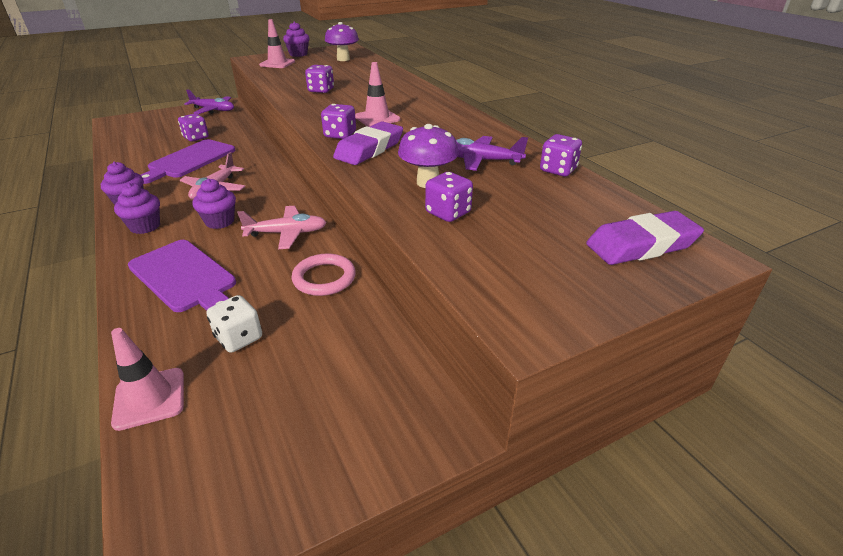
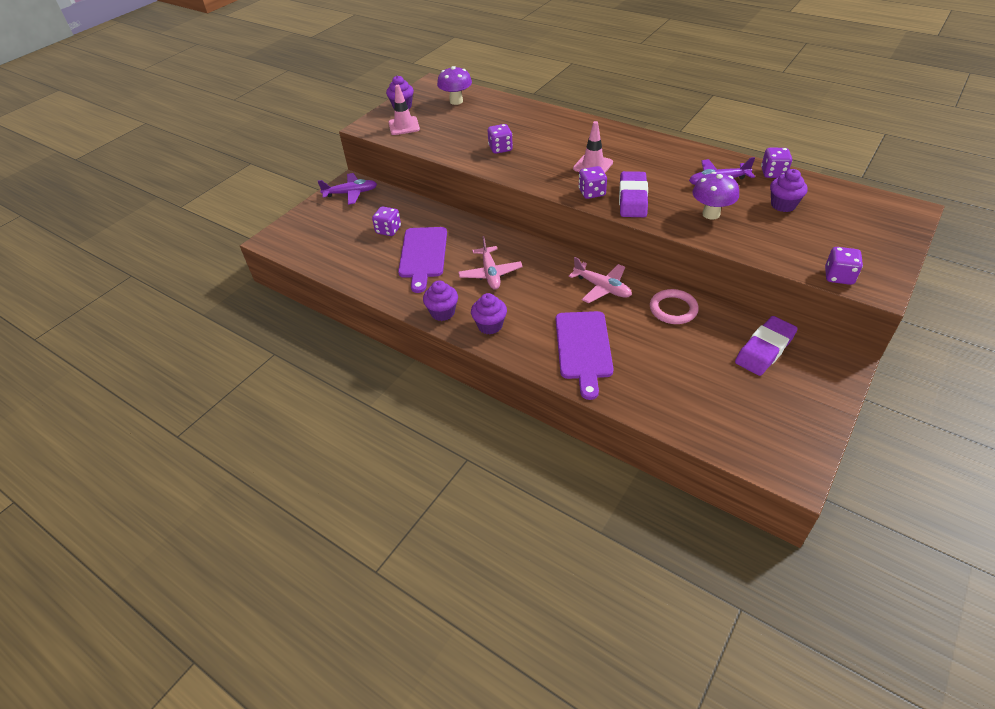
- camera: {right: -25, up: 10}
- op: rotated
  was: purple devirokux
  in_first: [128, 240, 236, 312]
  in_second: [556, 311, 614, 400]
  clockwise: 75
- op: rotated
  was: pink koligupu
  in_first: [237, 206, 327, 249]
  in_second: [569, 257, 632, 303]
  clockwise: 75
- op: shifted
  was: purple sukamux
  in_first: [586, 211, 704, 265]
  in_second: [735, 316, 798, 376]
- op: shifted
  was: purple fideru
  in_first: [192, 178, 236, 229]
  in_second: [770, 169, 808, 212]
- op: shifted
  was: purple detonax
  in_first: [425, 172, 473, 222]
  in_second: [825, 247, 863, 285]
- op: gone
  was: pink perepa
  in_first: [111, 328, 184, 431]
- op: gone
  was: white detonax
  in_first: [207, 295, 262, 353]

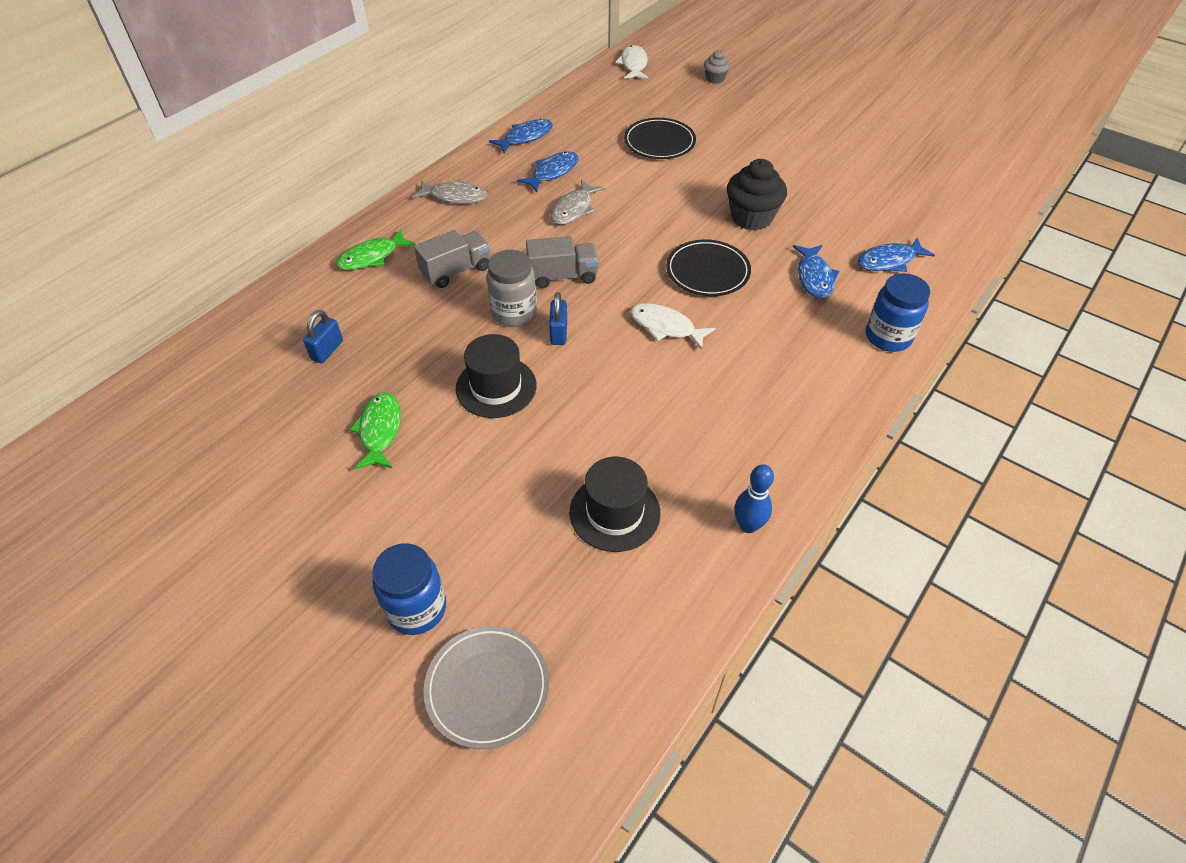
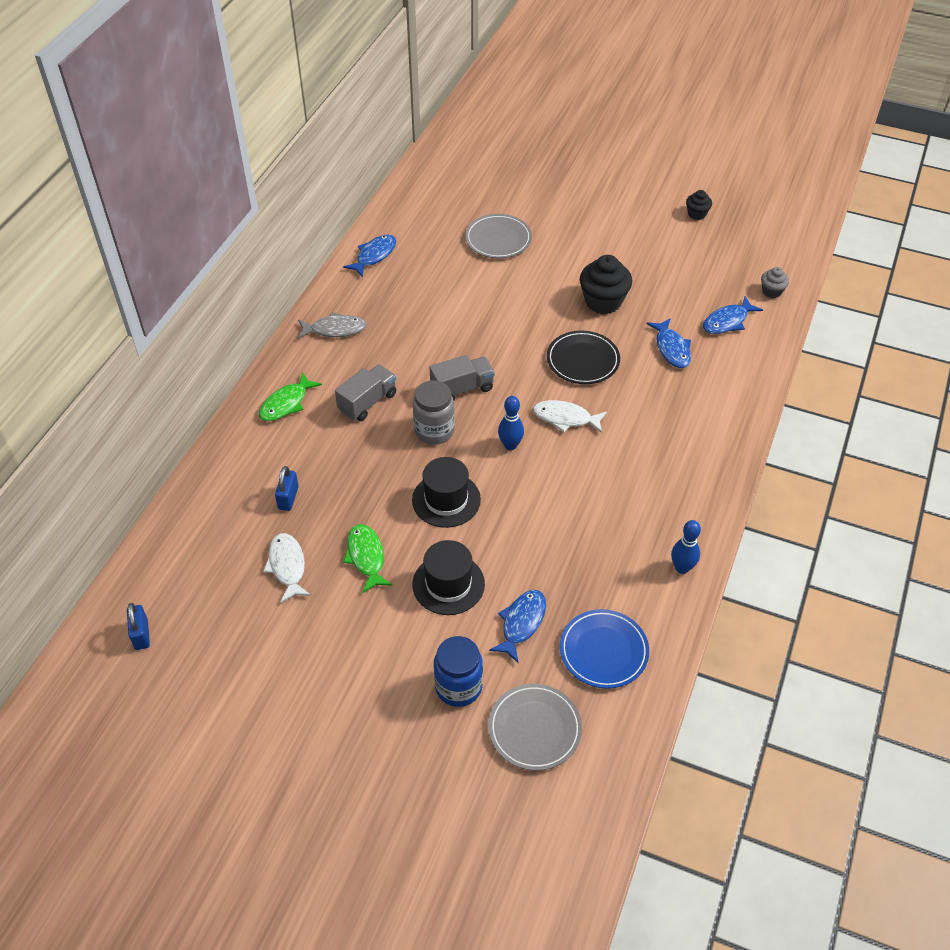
- camera: {right: -15, up: 0}
- op: shifted
  was: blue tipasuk
  in_first: [549, 292, 567, 345]
  in_second: [127, 603, 150, 650]
- op: shifted
  was: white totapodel
  in_first: [616, 45, 648, 79]
  in_second: [263, 533, 311, 603]
- op: shifted
  was: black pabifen
  in_first: [570, 457, 661, 552]
  in_second: [412, 540, 485, 615]
- op: repainted
  was: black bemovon
  now: grey bemovon
  in_first: [624, 118, 696, 159]
  in_second: [465, 214, 532, 258]
- op: shifted
  was: blue totapodel
  in_first: [517, 151, 578, 192]
  in_second: [489, 590, 546, 663]
- op: new
  now: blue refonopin
  in_second: [498, 396, 524, 450]
- op: new
  now: blue bemovon
  in_second: [560, 609, 649, 689]
- op: new
  now: black fideru
  in_second: [686, 190, 712, 220]
- op: shifted
  was: grey fideru
  in_first: [704, 50, 730, 84]
  in_second: [761, 267, 789, 298]
- op: gone
  was: grey totapodel
  in_first: [551, 180, 605, 225]
- op: gone
  was: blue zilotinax
  in_first: [866, 273, 930, 352]

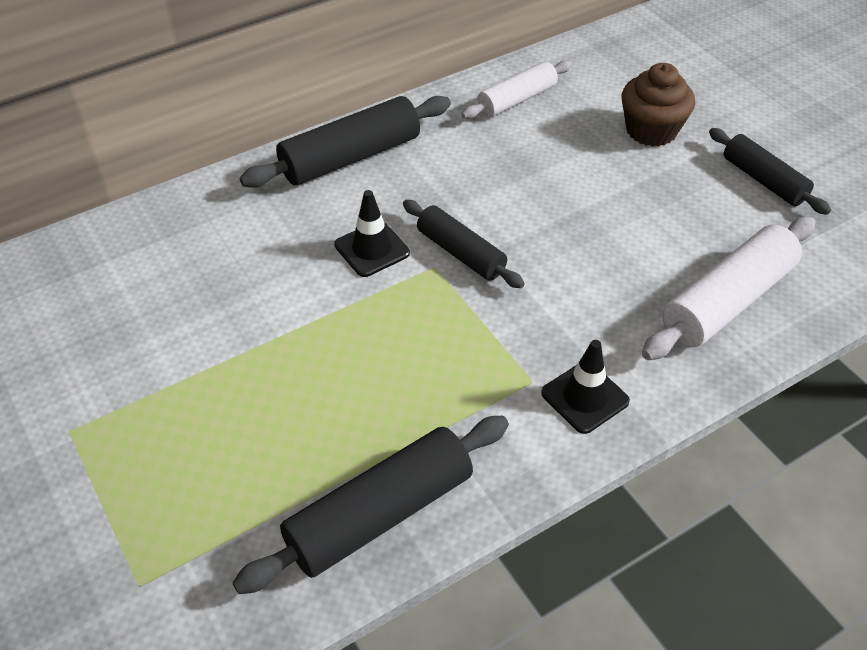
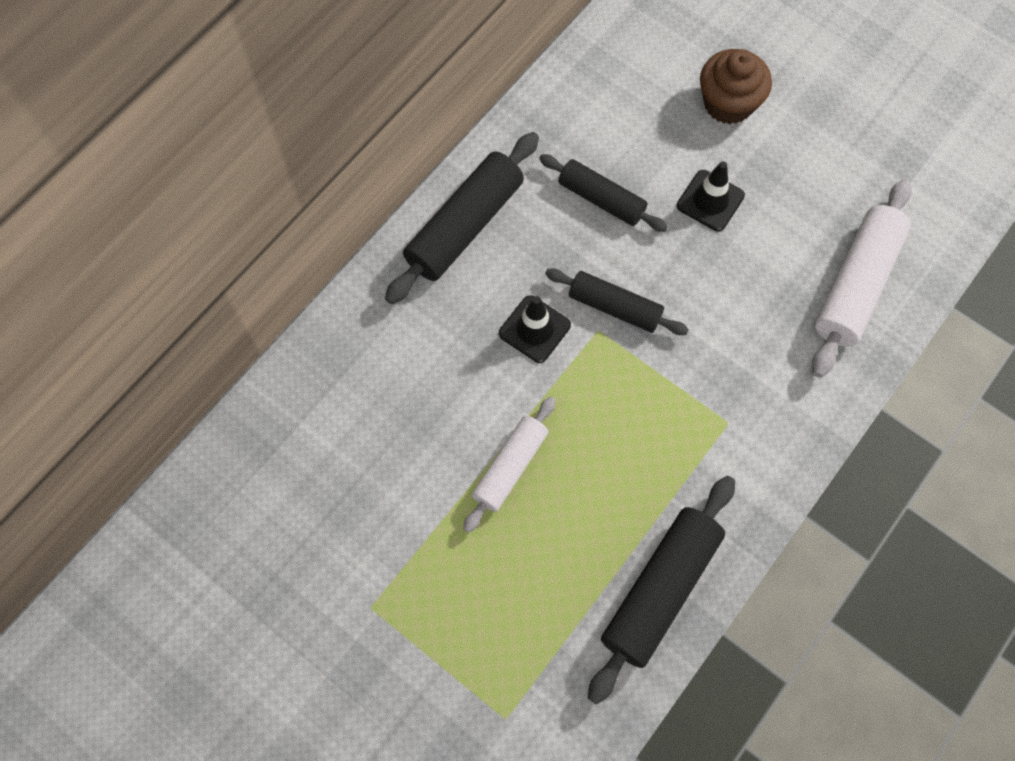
- camera: {right: -20, up: 20}
- op: shifted
  was: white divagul
  in_first: [461, 60, 572, 119]
  in_second: [463, 397, 556, 533]
- op: shifted
  was: black divagul
  in_first: [709, 128, 831, 215]
  in_second: [539, 154, 668, 232]
- op: shifted
  was: black perepa
  in_first: [541, 340, 630, 434]
  in_second: [677, 161, 745, 231]

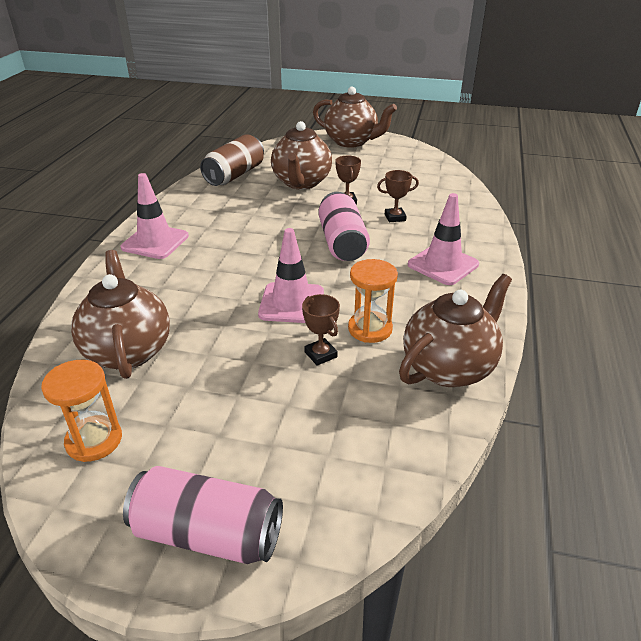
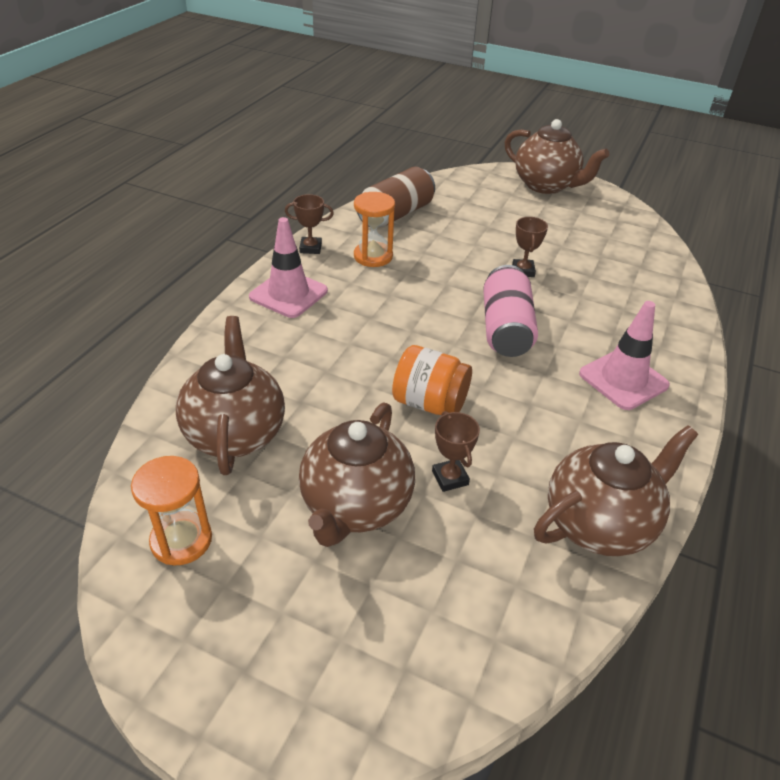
- camera: {right: 10, up: 5}
- op: shifted
  was: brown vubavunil
  in_first: [377, 170, 419, 222]
  in_second: [285, 194, 334, 254]
- op: shifted
  was: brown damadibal
  in_first: [271, 121, 332, 190]
  in_second: [299, 402, 415, 547]
- op: shifted
  was: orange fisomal
  in_first: [348, 259, 398, 343]
  in_second: [354, 192, 395, 267]
- op: swapped
  was: pink perepa
  now: orange zilotinax
  in_first: [258, 228, 324, 323]
  in_second: [392, 345, 472, 415]
- op: gone
  was: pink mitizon
  in_first: [123, 466, 283, 564]

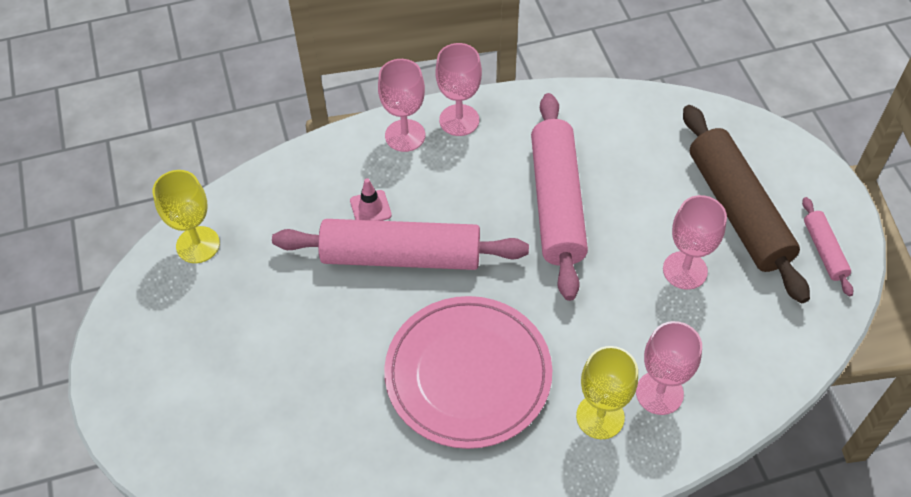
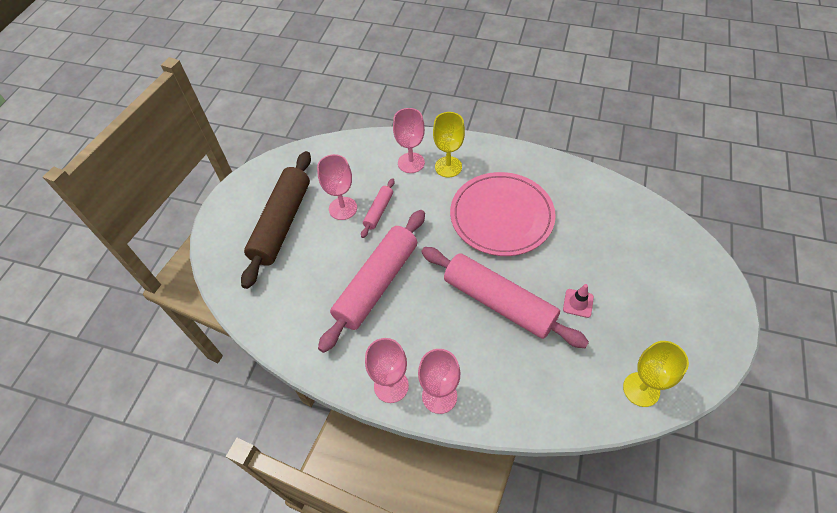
- camera: {right: -145, up: 0}
- op: shifted
  was: pink divagul
  in_first: [802, 197, 853, 296]
  in_second: [361, 178, 395, 238]
- op: shifted
  was: pink perepa
  in_first: [350, 178, 392, 221]
  in_second: [563, 284, 594, 318]

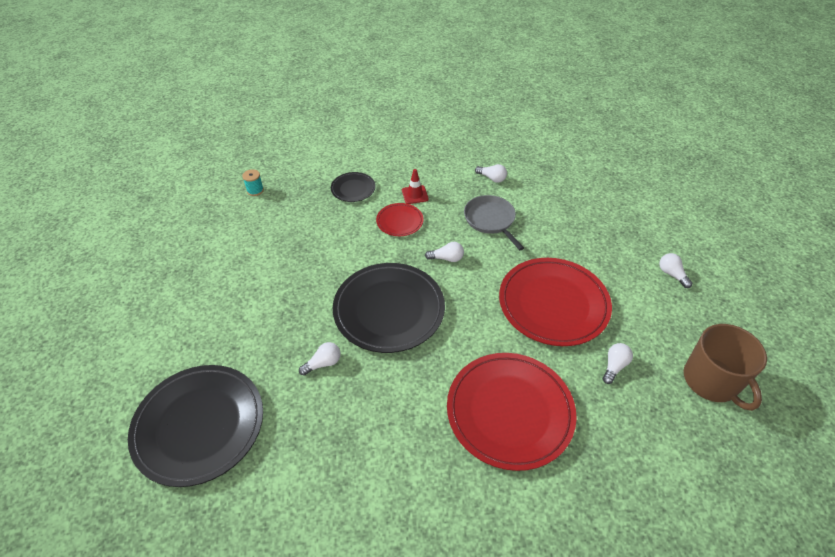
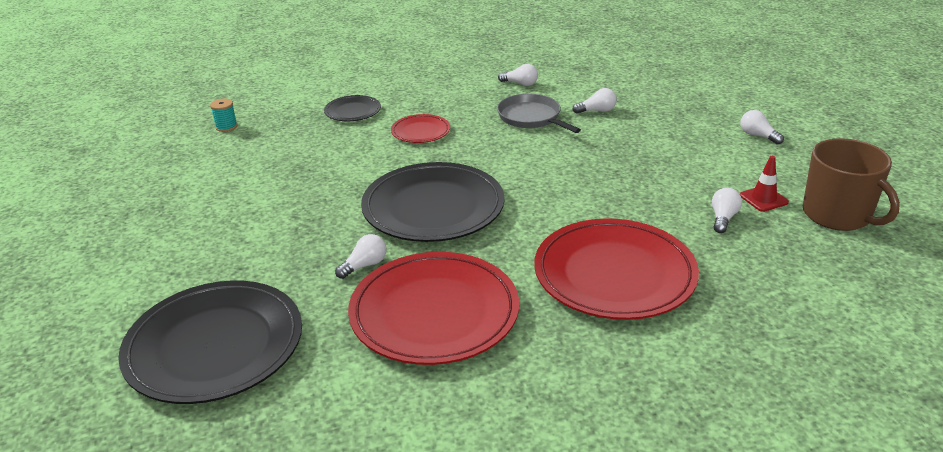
- camera: {right: -10, up: -15}
- op: shifted
  was: red bemovon
  in_first: [499, 258, 612, 346]
  in_second: [348, 252, 519, 365]
- op: shifted
  was: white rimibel
  in_first: [425, 242, 464, 262]
  in_second: [573, 88, 617, 114]
- op: shifted
  was: red perepa
  in_first: [402, 169, 429, 204]
  in_second: [740, 156, 789, 212]

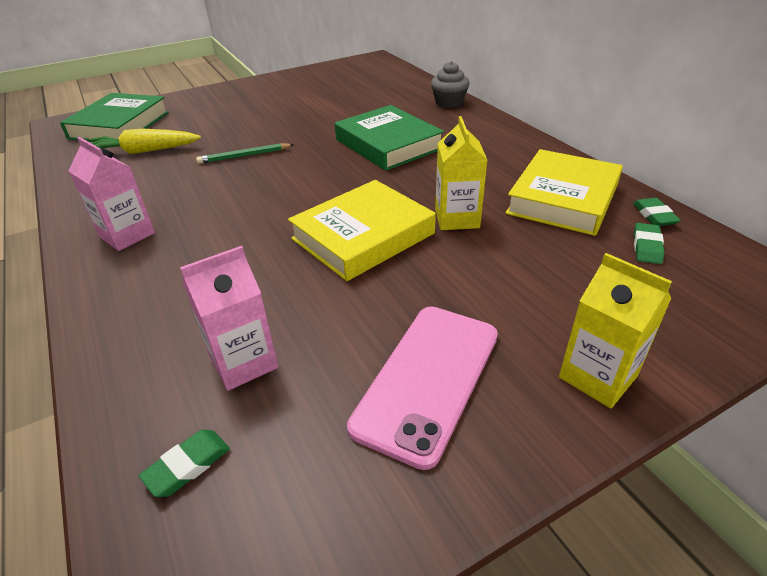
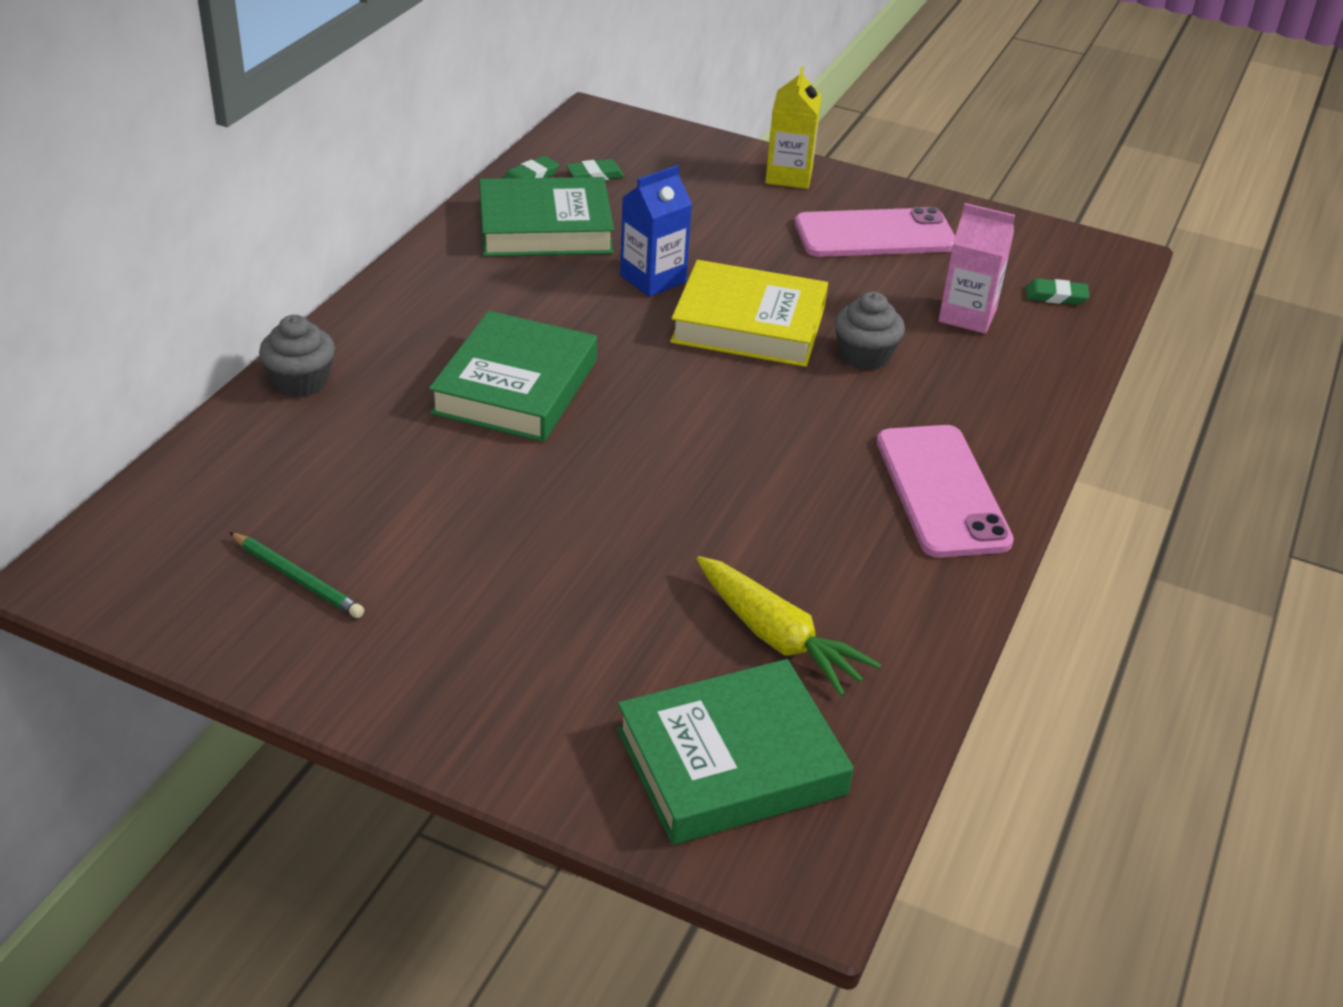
- camera: {right: -130, up: 0}
- op: shifted
  was: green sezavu
  in_first: [196, 143, 294, 164]
  in_second: [229, 532, 364, 618]
- op: repainted
  was: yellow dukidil
  now: green dukidil
  in_first: [505, 149, 623, 236]
  in_second: [479, 177, 614, 256]
- op: repainted
  was: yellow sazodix
  now: blue sazodix
  in_first: [435, 116, 487, 230]
  in_second: [620, 165, 692, 297]
- op: new
  now: grey fideru
  in_second: [835, 292, 905, 370]
- op: swapped
  was: pink sazodix
  now: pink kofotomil
  in_first: [69, 137, 155, 251]
  in_second: [877, 425, 1014, 558]

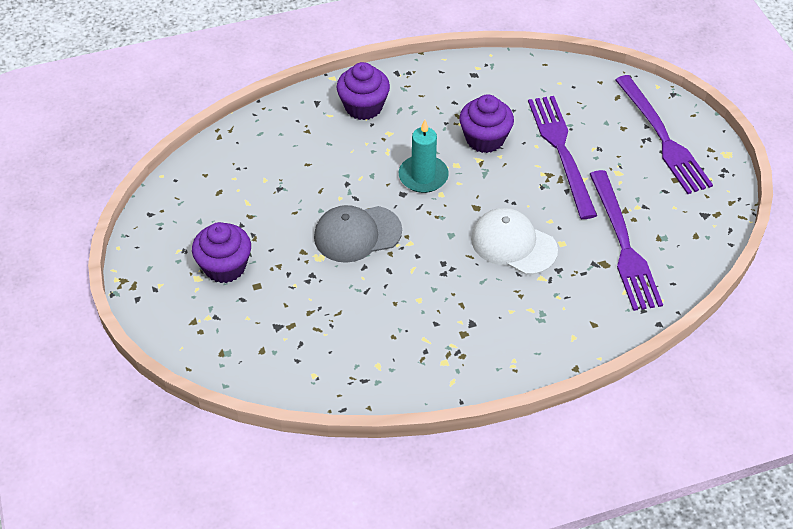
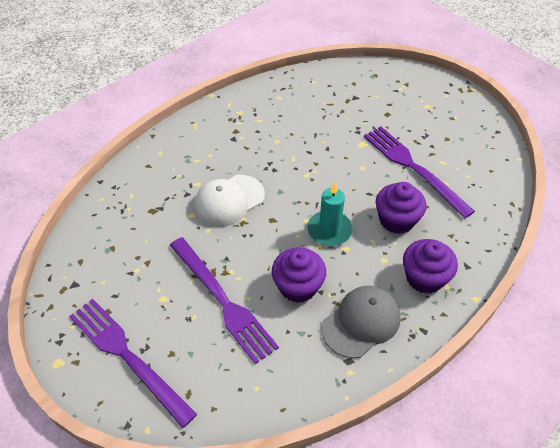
- camera: {right: 155, up: 0}
- op: rotated
  was: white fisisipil
  in_first: [471, 208, 558, 275]
  in_second: [194, 175, 265, 227]
  clockwise: 135
- op: shifted
  was: grey fisisipil
  in_first: [314, 205, 402, 263]
  in_second: [322, 286, 401, 358]
- op: shifted
  was: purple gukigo
  in_first: [590, 170, 663, 311]
  in_second: [364, 126, 475, 218]
- op: shifted
  was: purple fideru
  in_first: [192, 222, 251, 283]
  in_second: [376, 182, 426, 234]

